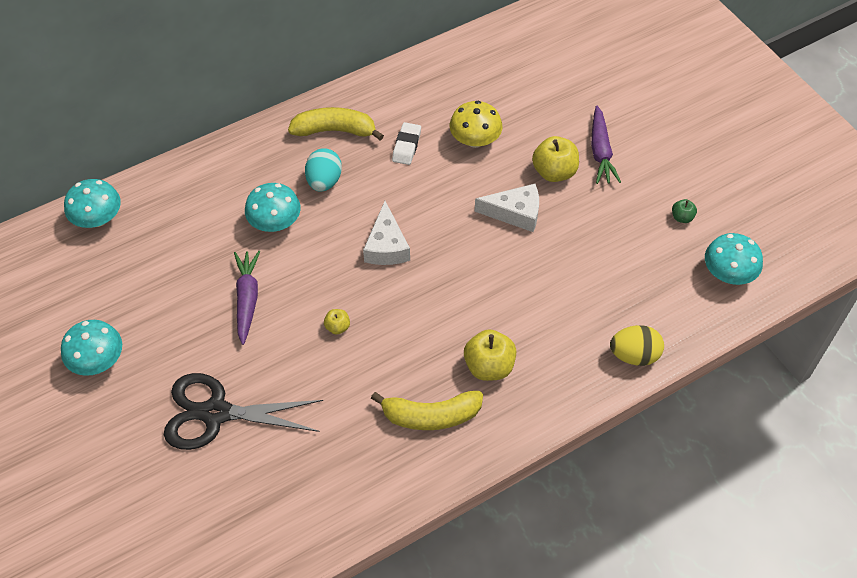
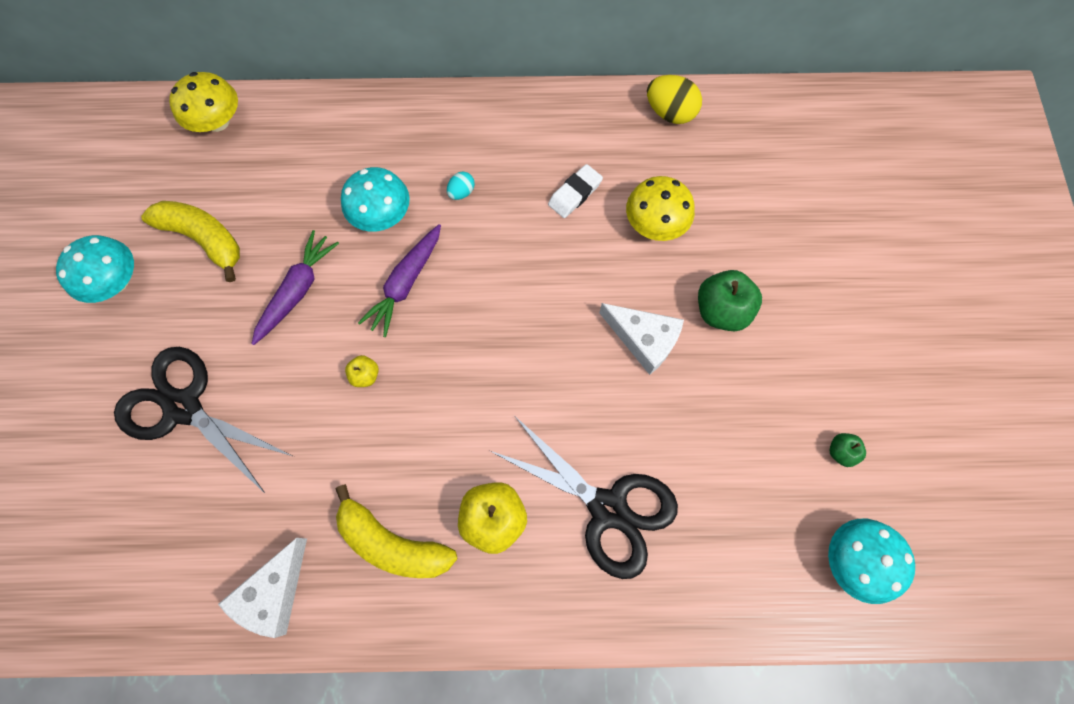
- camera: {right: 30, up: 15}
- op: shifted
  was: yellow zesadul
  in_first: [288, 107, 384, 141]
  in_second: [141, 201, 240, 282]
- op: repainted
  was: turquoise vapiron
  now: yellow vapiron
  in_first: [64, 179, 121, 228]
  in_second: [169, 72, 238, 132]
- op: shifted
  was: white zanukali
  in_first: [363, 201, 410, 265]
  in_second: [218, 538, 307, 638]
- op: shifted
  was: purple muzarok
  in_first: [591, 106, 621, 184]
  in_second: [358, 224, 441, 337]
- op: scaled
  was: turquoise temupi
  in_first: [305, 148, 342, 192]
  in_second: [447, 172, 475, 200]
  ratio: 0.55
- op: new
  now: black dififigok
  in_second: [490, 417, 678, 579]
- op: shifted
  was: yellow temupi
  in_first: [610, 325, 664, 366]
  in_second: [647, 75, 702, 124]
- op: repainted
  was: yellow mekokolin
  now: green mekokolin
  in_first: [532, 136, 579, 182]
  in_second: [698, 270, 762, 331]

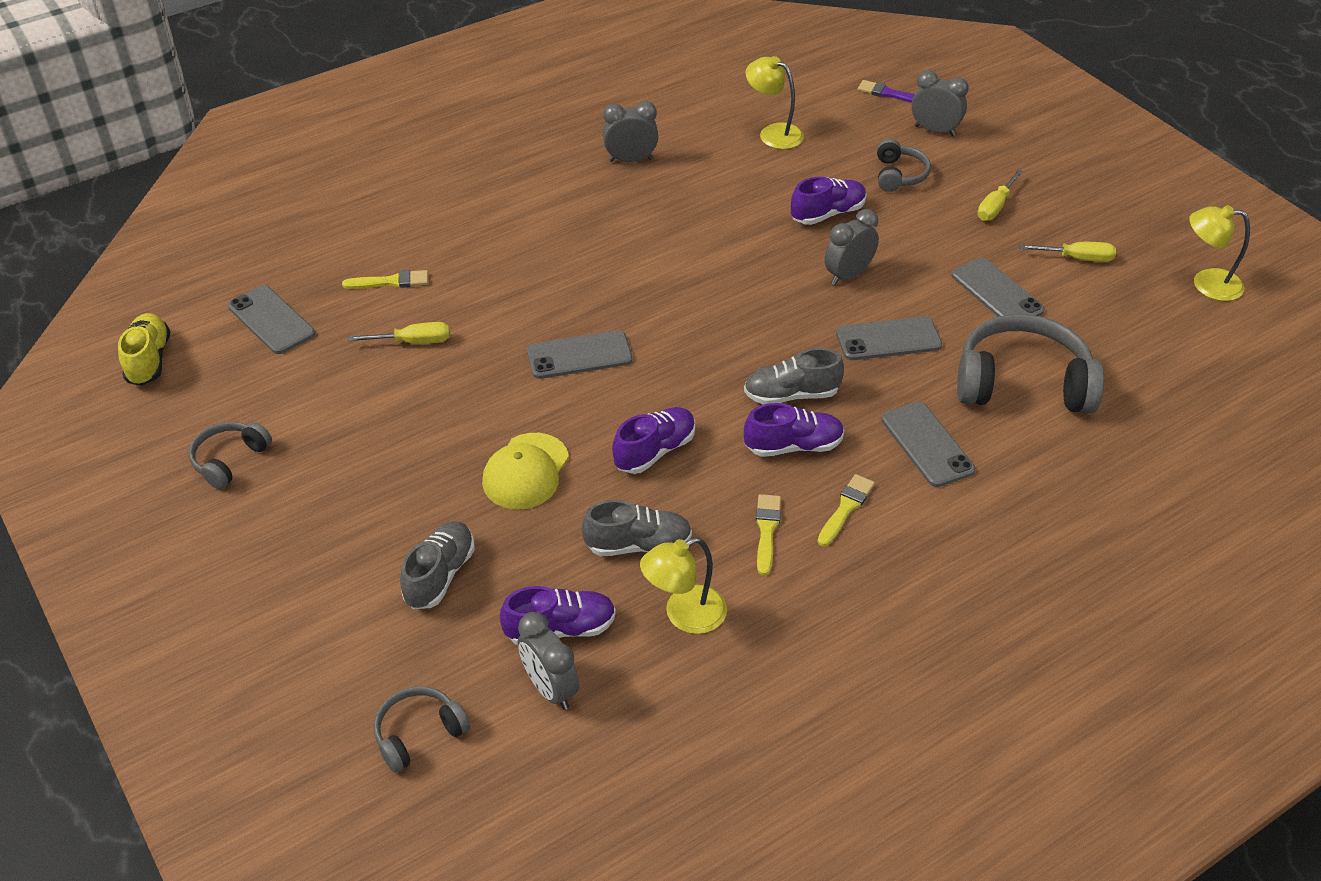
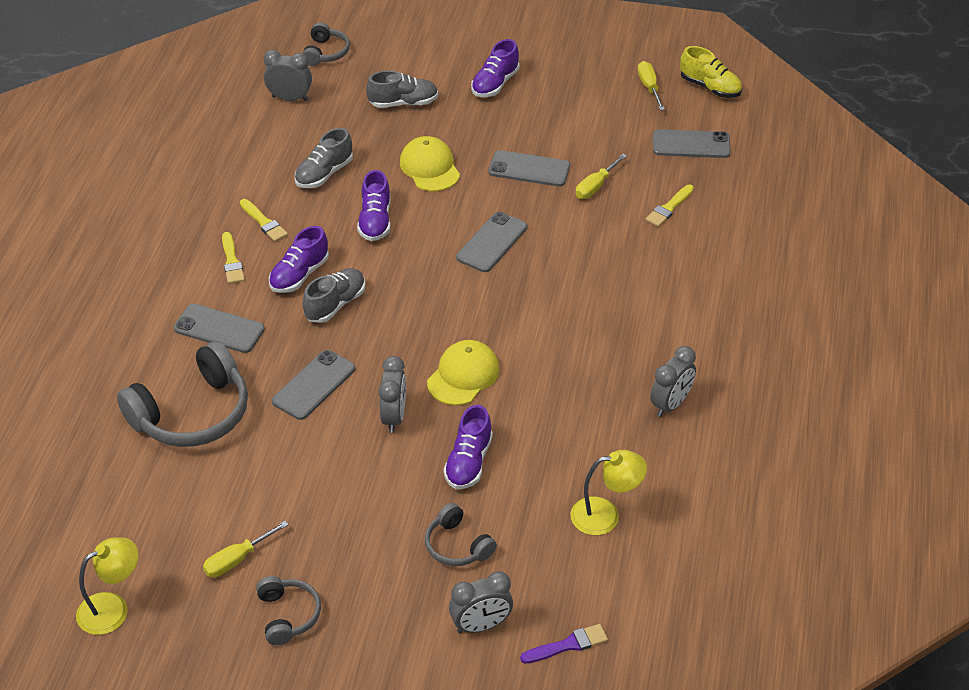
- camera: {right: 135, up: 0}
- op: shifted
  was: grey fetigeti
  in_first: [189, 422, 272, 489]
  in_second: [256, 576, 321, 645]
- op: rotated
  was: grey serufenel
  in_first: [400, 521, 475, 609]
  in_second: [366, 70, 438, 108]
  clockwise: -75
- op: new
  now: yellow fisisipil
  in_second: [427, 340, 500, 405]
- op: shifted
  was: purple serufenel
  in_first: [500, 586, 616, 645]
  in_second: [471, 39, 520, 97]
- op: shifted
  was: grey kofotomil
  in_first: [951, 258, 1045, 317]
  in_second: [488, 150, 570, 187]
- op: shifted
  was: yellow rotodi
  in_first: [977, 170, 1023, 221]
  in_second: [637, 61, 665, 110]
- op: gone
  was: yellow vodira
  in_first: [640, 537, 727, 634]

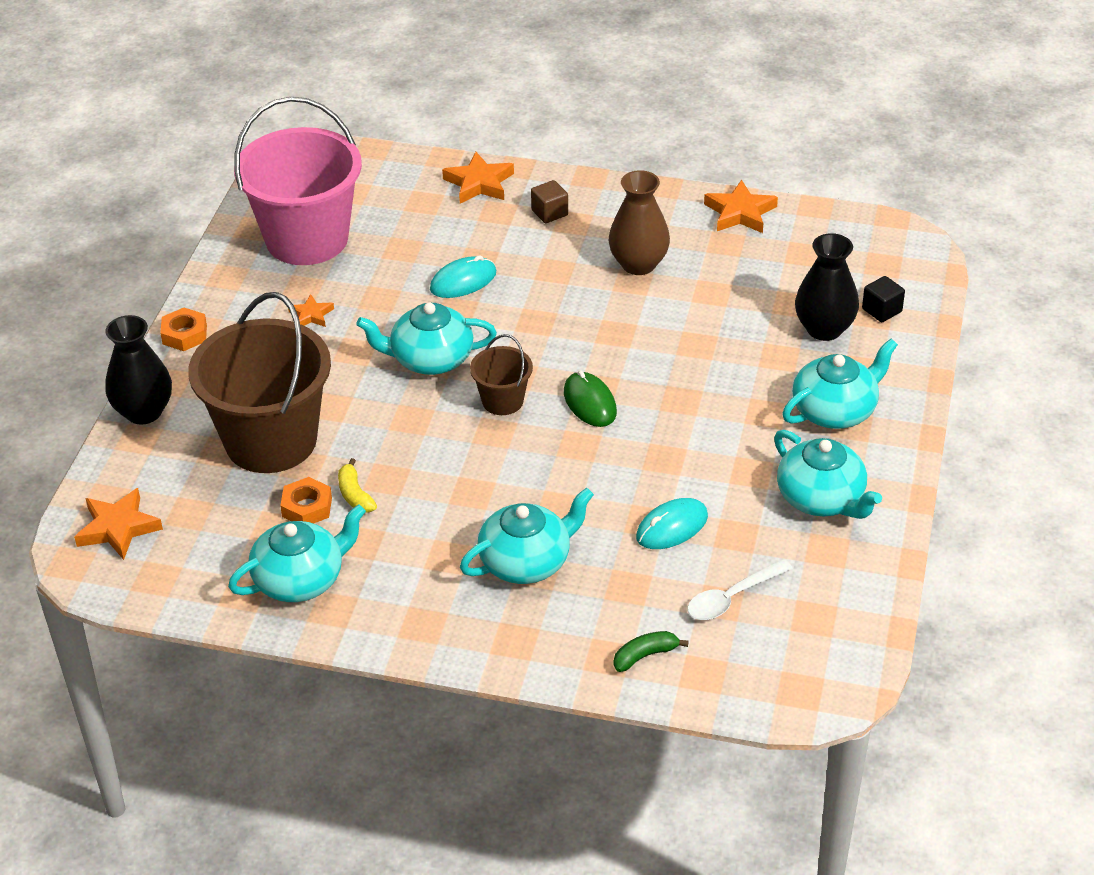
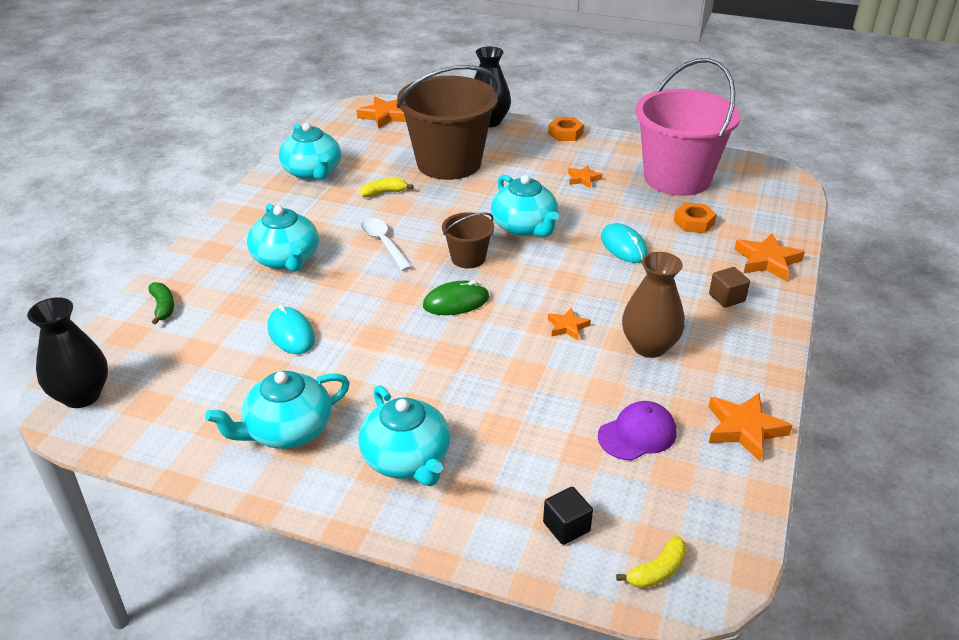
- camera: {right: 95, up: -5}
- op: shifted
  was: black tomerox
  in_first: [795, 233, 859, 341]
  in_second: [27, 297, 108, 408]
- op: shifted
  was: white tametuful
  in_first: [687, 559, 793, 620]
  in_second: [361, 218, 412, 271]
- op: rotated
  was: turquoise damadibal
  in_first: [356, 303, 497, 375]
  in_second: [491, 175, 559, 237]
  clockwise: 150
- op: new
  now: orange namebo
  in_second: [548, 308, 591, 340]
- op: new
  now: purple fisisipil
  in_second: [598, 401, 677, 461]
- op: new
  now: yellow zesadul
  in_second: [616, 536, 687, 589]
- op: shifted
  was: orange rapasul
  in_first: [280, 477, 332, 524]
  in_second: [674, 202, 716, 233]

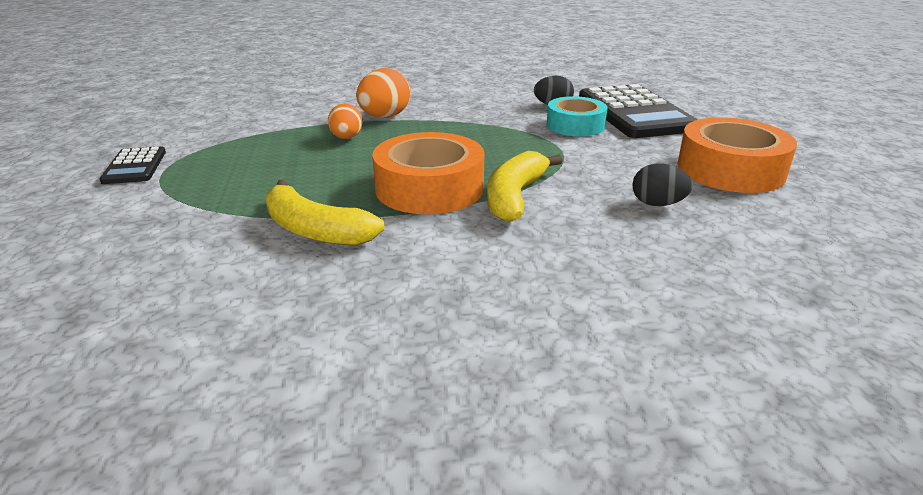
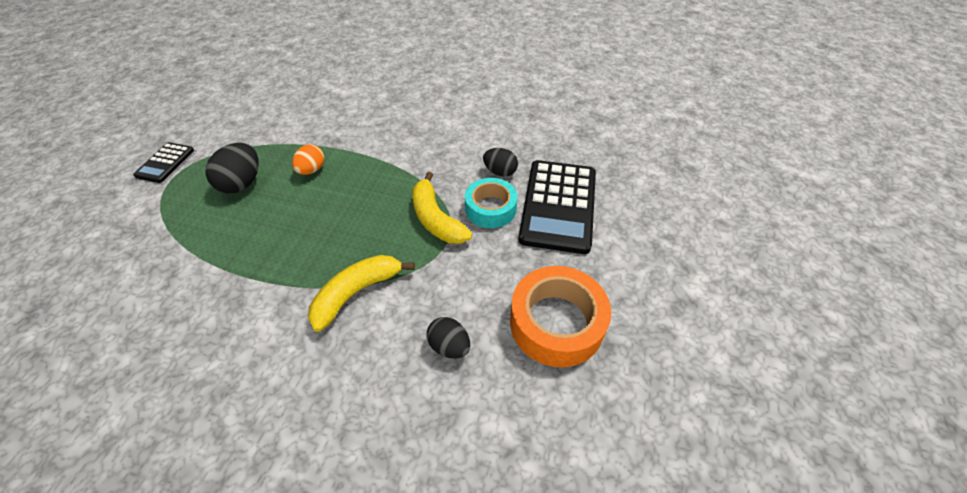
- camera: {right: 25, up: 20}
- op: new
  now: black temupi
  in_second: [205, 143, 259, 194]
- op: shifted
  was: yellow zesadul
  in_first: [265, 180, 385, 245]
  in_second: [412, 172, 472, 244]
- op: gone
  was: orange temupi
  in_first: [356, 68, 411, 118]
- op: gone
  was: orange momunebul
  in_first: [372, 132, 485, 214]

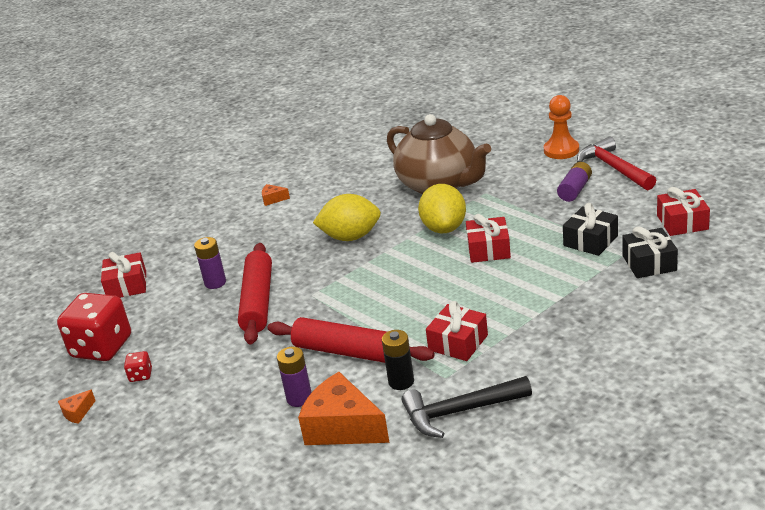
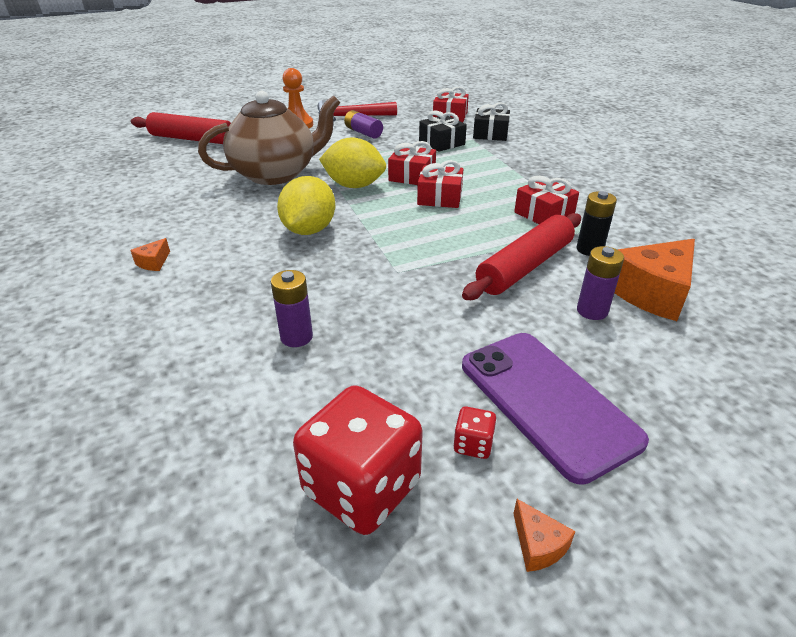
- camera: {right: -75, up: 5}
- op: shifted
  was: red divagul
  in_first: [238, 243, 272, 344]
  in_second: [131, 112, 231, 144]
- op: shifted
  was: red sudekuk
  in_first: [101, 252, 147, 298]
  in_second: [417, 160, 463, 208]
- op: new
  now: purple kofotomil
  in_second: [462, 333, 649, 485]
- op: gone
  was: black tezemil
  in_first: [402, 376, 532, 438]

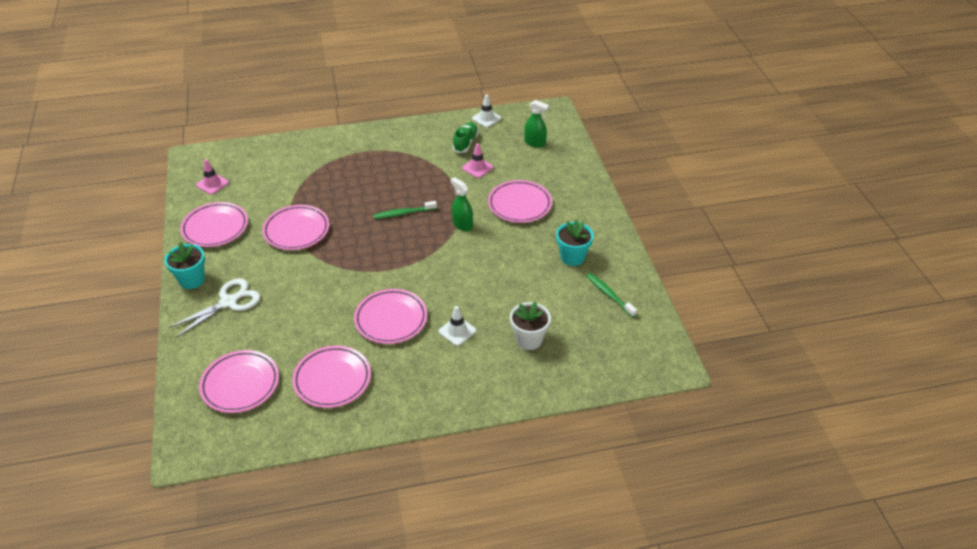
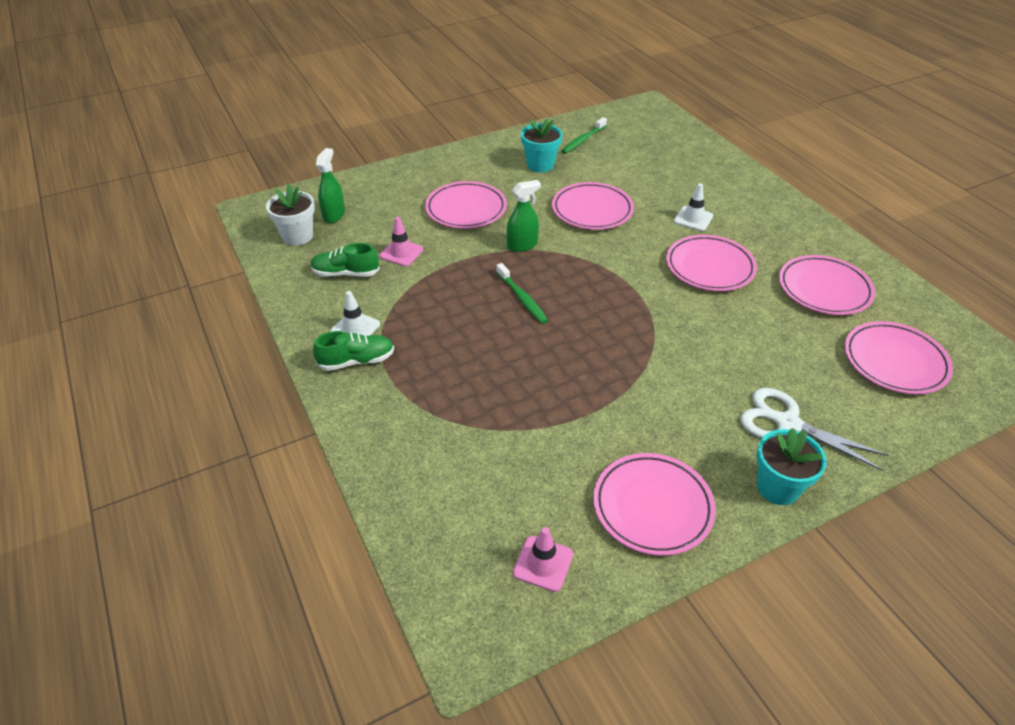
- camera: {right: -105, up: 0}
- op: shifted
  was: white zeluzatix
  in_first: [510, 301, 551, 350]
  in_second: [266, 184, 315, 246]
- op: new
  now: green serufenel
  in_second: [313, 331, 394, 371]
- op: shifted
  was: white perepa
  in_first: [472, 95, 501, 127]
  in_second: [330, 291, 380, 336]
- op: rotated
  was: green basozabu
  in_first: [450, 177, 473, 231]
  in_second: [507, 180, 541, 252]
  clockwise: -150
- op: shifted
  was: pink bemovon
  in_first: [262, 205, 329, 250]
  in_second: [552, 182, 634, 230]

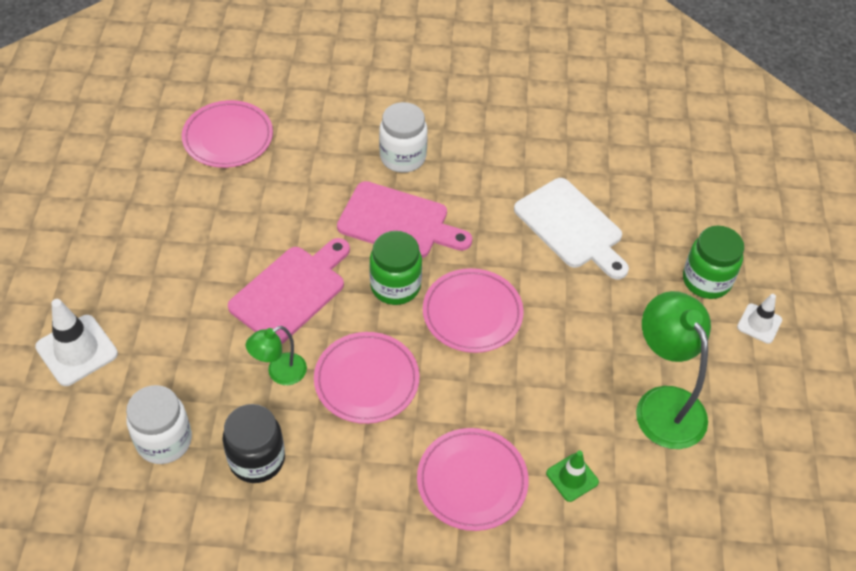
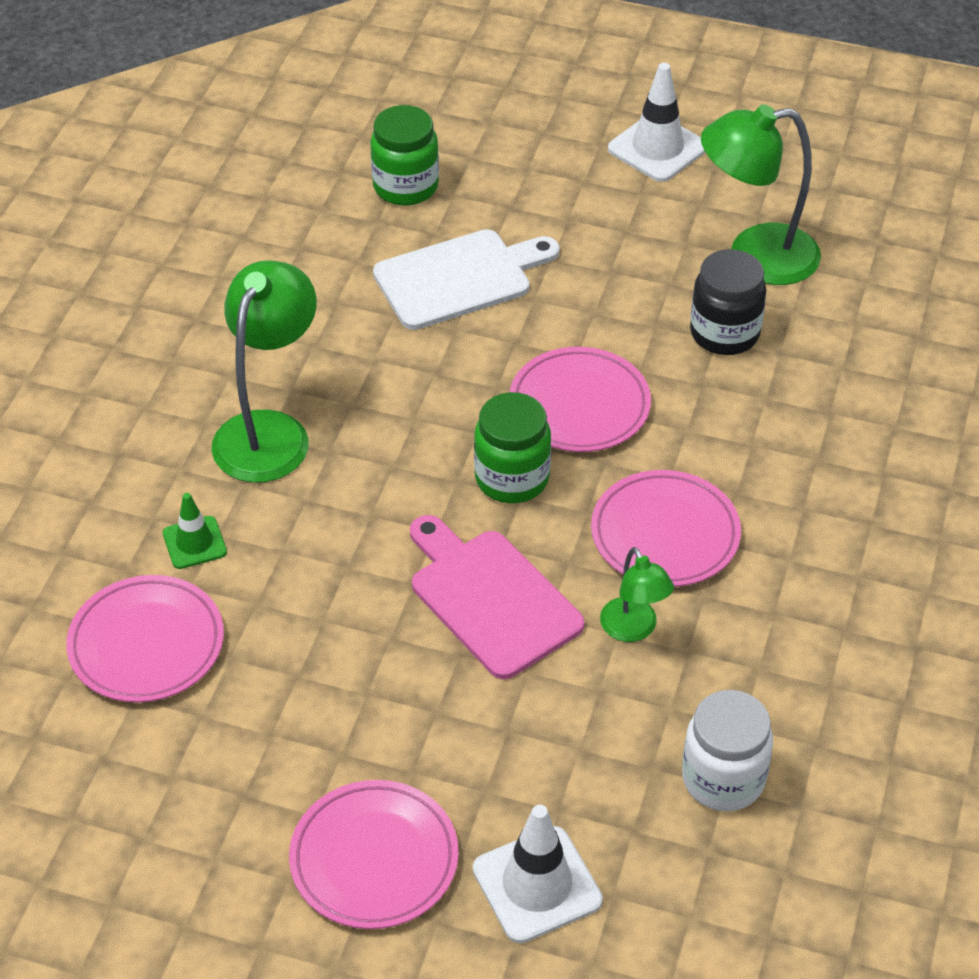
- camera: {right: -75, up: -5}
- op: shifted
  was: green perepa
  in_first: [546, 450, 599, 502]
  in_second: [163, 493, 227, 569]
- op: swapped
  was: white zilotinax
  now: green vodira
  in_first: [379, 102, 428, 173]
  in_second: [212, 260, 317, 483]
- op: shifted
  was: pink bemovon
  in_first: [417, 428, 529, 531]
  in_second: [289, 780, 459, 929]
- op: shifted
  was: green zilotinax
  in_first: [683, 226, 744, 299]
  in_second: [370, 105, 439, 206]
- op: scaled
  was: white perepa
  in_first: [737, 294, 782, 344]
  in_second: [608, 63, 706, 182]
  ratio: 1.67
- op: shifted
  was: black zilotinax
  in_first: [222, 404, 285, 483]
  in_second: [690, 249, 766, 355]
- op: gone
  was: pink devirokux
  in_first: [337, 181, 472, 258]

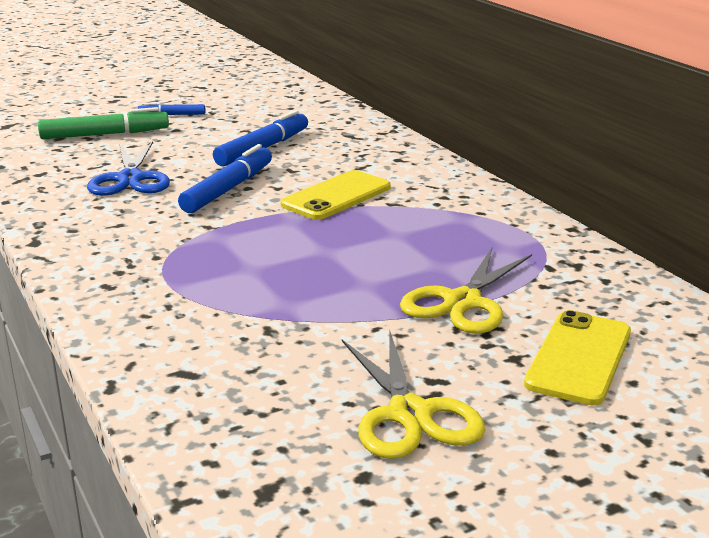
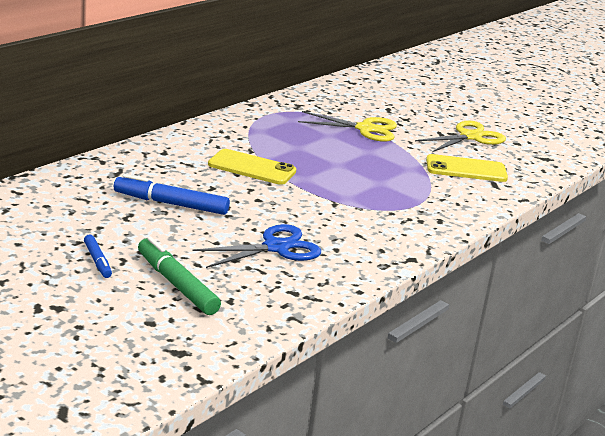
- camera: {right: -115, up: 0}
- op: shifted
  was: yellow kofotomil
  in_first: [524, 310, 631, 406]
  in_second: [426, 154, 508, 182]
- op: gone
  was: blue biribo
  in_first: [178, 144, 272, 213]

